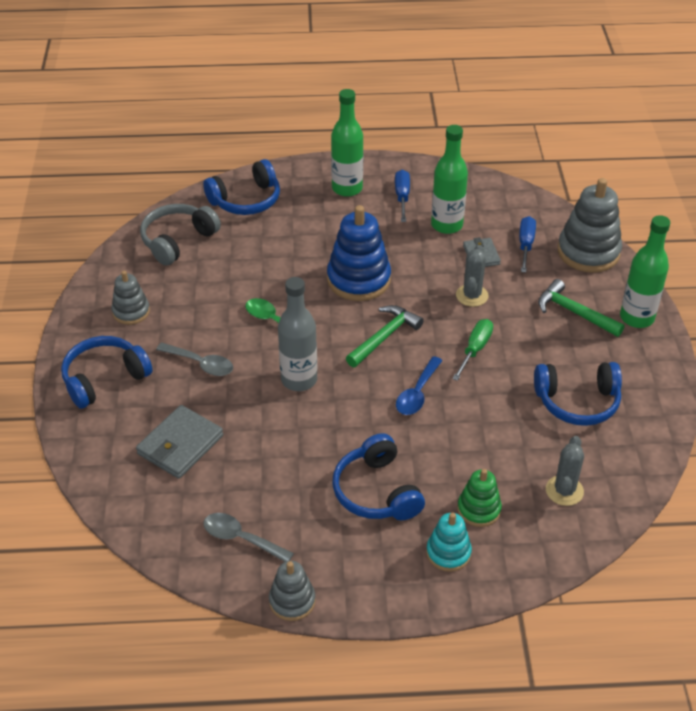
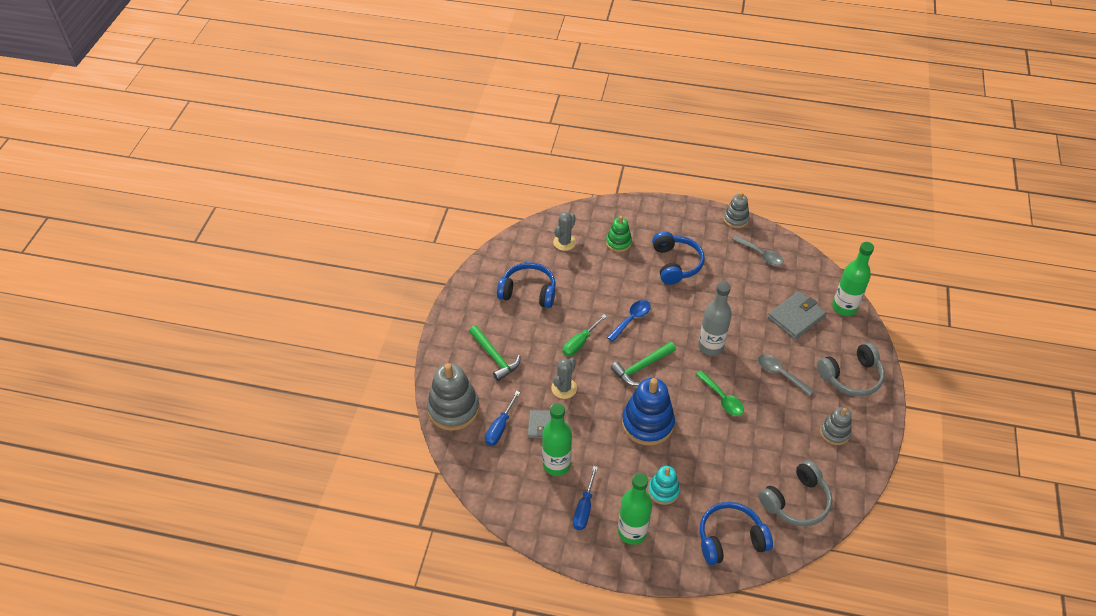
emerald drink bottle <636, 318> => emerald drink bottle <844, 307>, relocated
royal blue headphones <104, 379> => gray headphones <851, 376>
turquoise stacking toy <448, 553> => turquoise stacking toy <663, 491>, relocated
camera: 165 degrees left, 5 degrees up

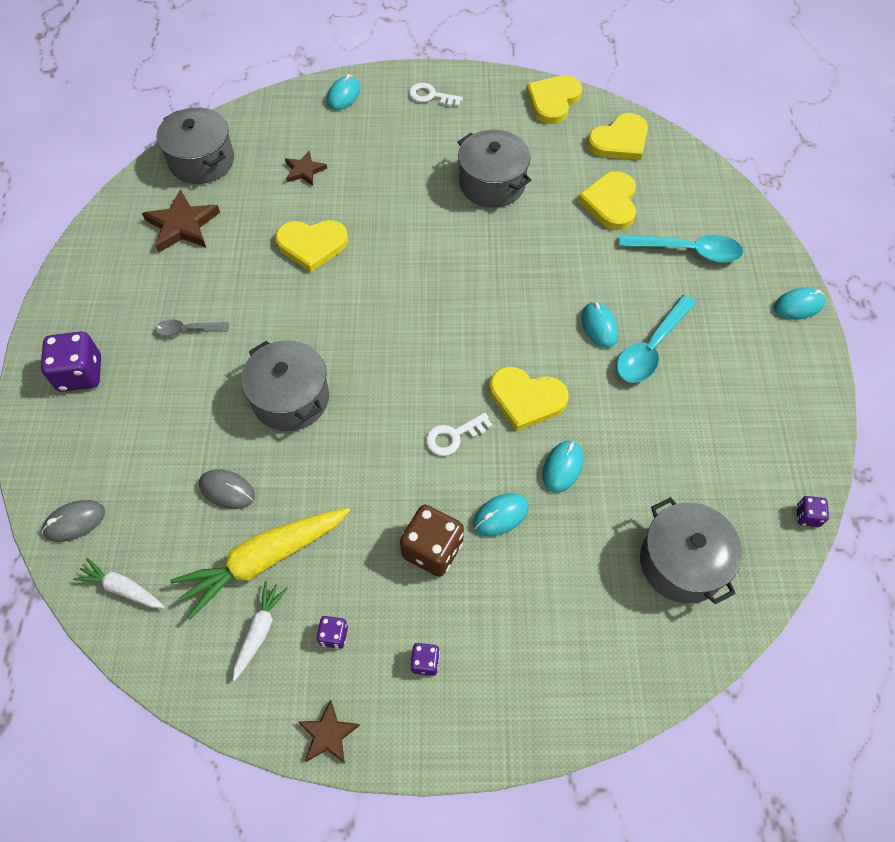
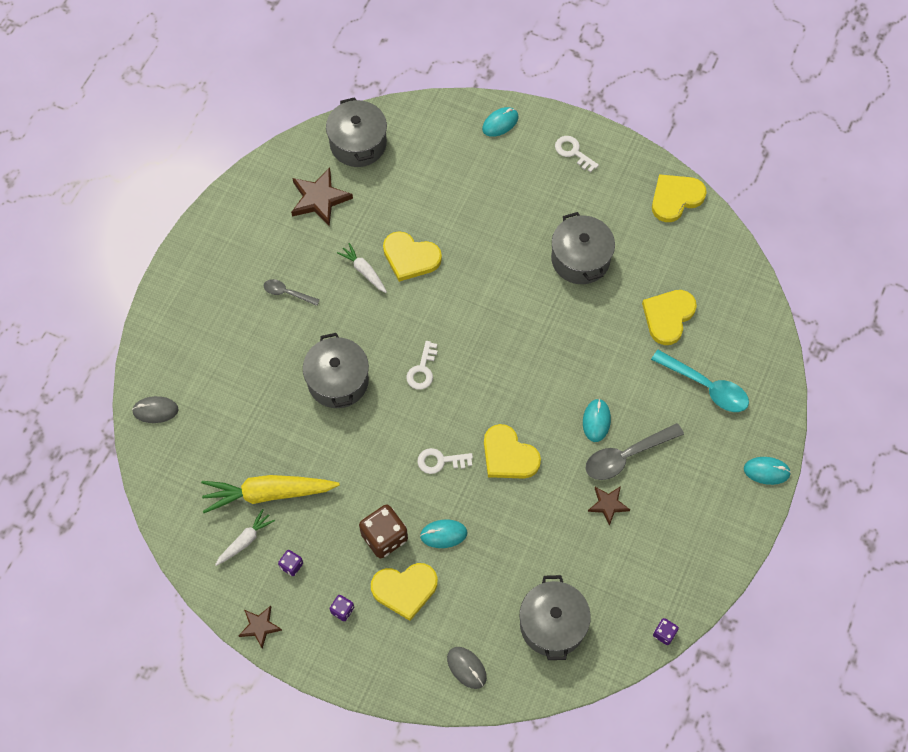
yellow heart shape <619, 141> => yellow heart shape <405, 589>, relocated
dark brown star shape <304, 170> => dark brown star shape <608, 505>, relocated
turquoise tablespoon <651, 348> => gray tablespoon <626, 456>
purple dice <80, 374> => nothing
turquoise PC mouse <562, 467> => nothing
gray PC mouse <227, 490> => gray PC mouse <466, 668>, relocated
white toy carrot <123, 588> => white toy carrot <364, 271>, relocated
nothing => white key <422, 370>
camera: 25 degrees right, 5 degrees up

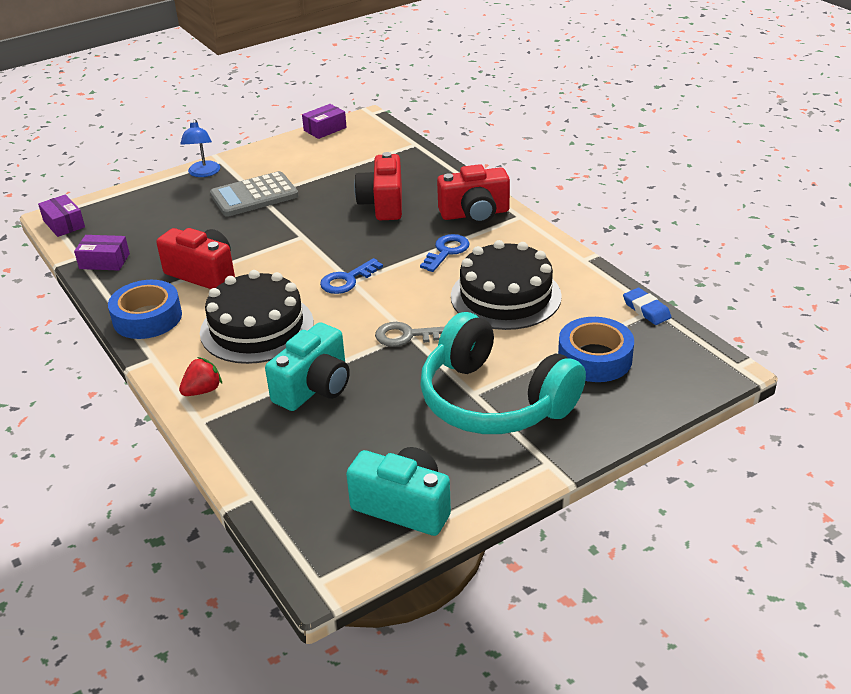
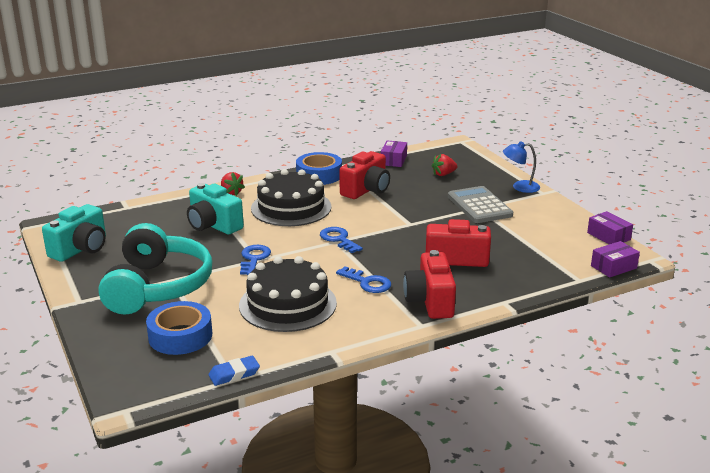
purple package <64, 224> => purple package <613, 267>, relocated
turquoise headphones <494, 400> => turquoise headphones <157, 287>, 135 degrees clockwise
gray key <406, 336> => royal blue key <254, 259>
nothing => scarlet toy strawberry <443, 174>
camera: 95 degrees right, 10 degrees down

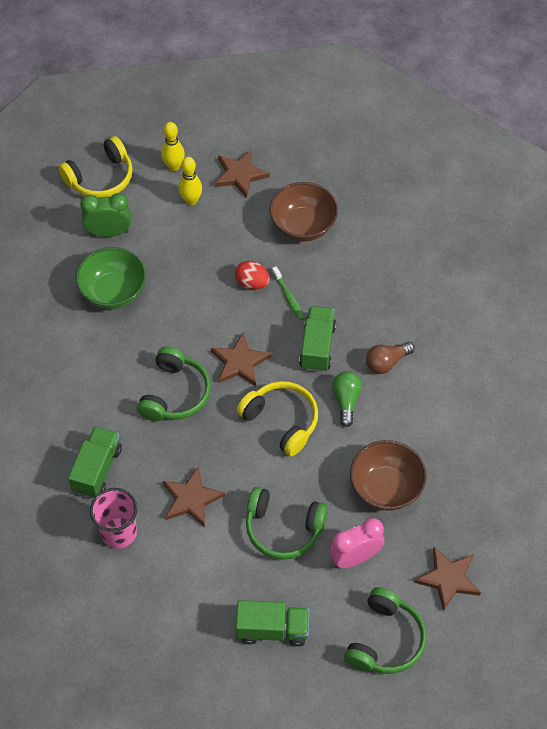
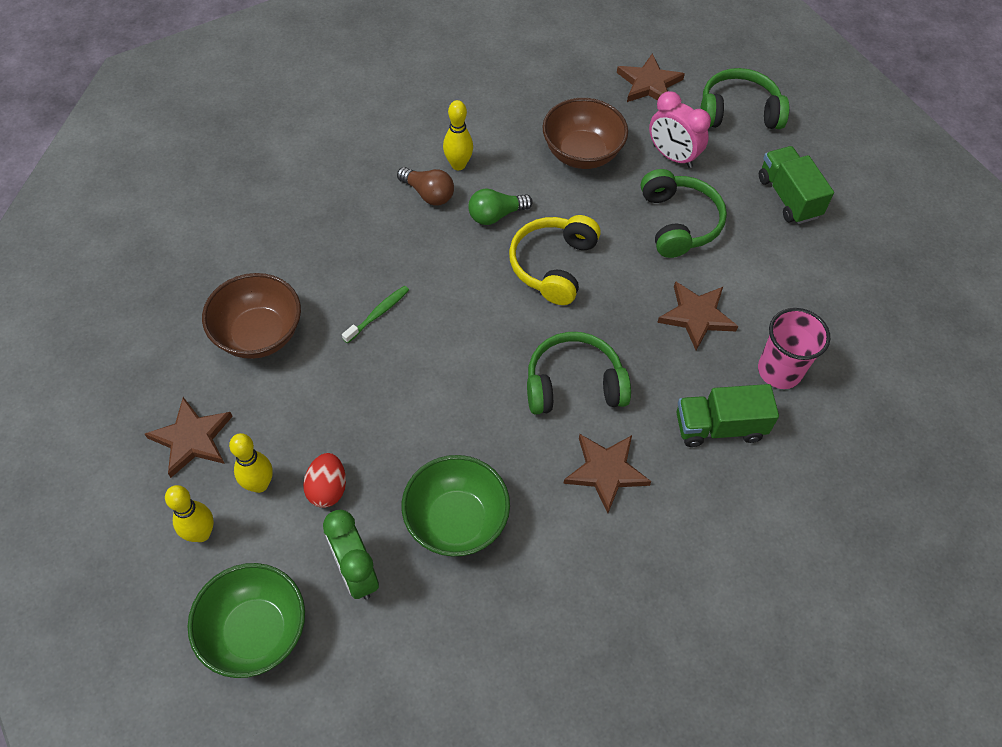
yellow headphones <101, 178> => emerald serving bowl <255, 632>
scarlet egg shape <252, 283> => scarlet egg shape <327, 489>, relocated
emerald toy truck <317, 347> => nothing
dark brown star shape <240, 362> => dark brown star shape <606, 471>, relocated
nothing => yellow tenpin <458, 165>
camera: 115 degrees left, 0 degrees up

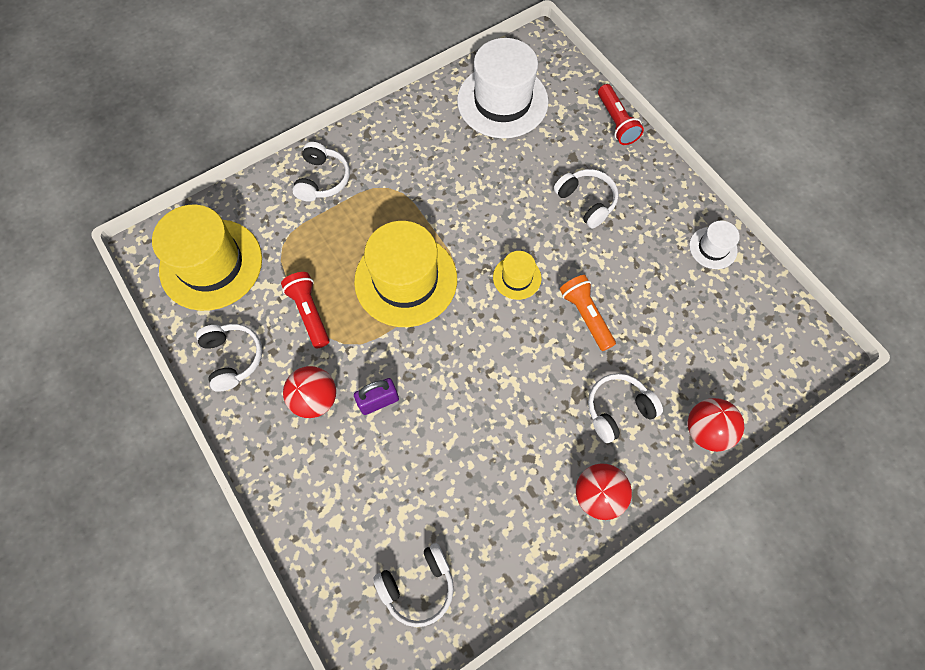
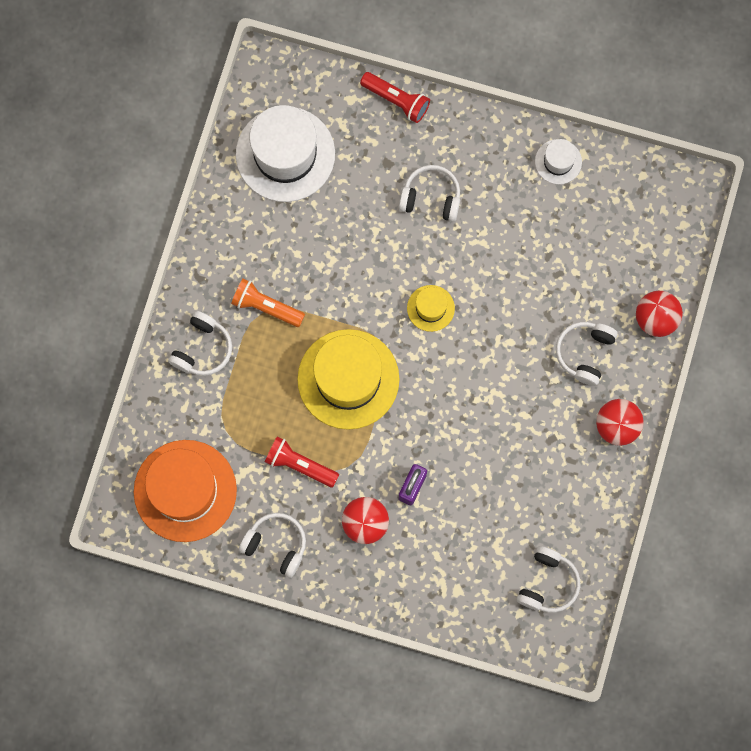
white headphones <322, 179> => white headphones <202, 349>, 60 degrees clockwise
yellow top hat <211, 264> => orange top hat <185, 490>
orange flashlight <586, 315> => orange flashlight <266, 306>, relocated
camera: 40 degrees left, 10 degrees up

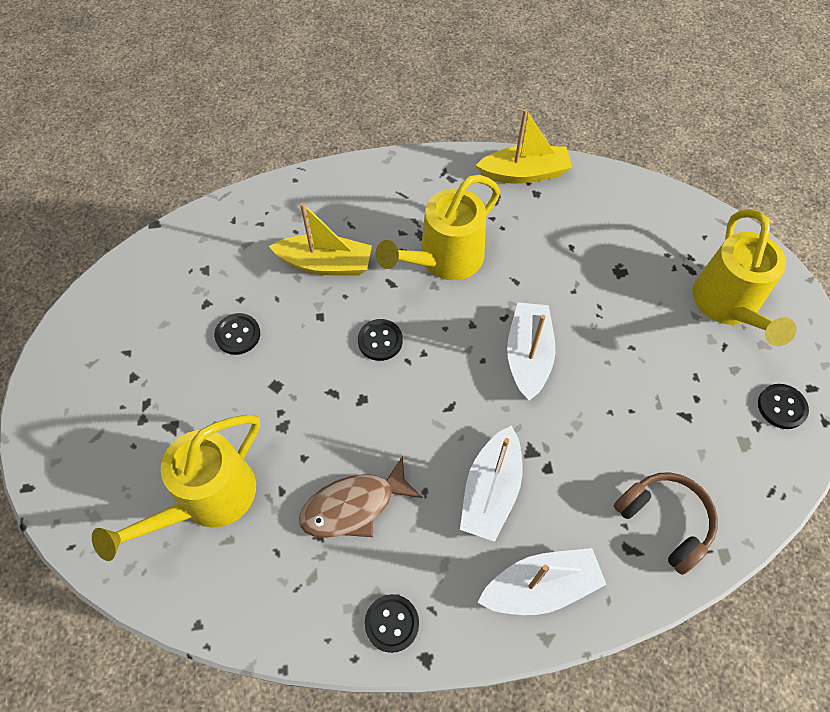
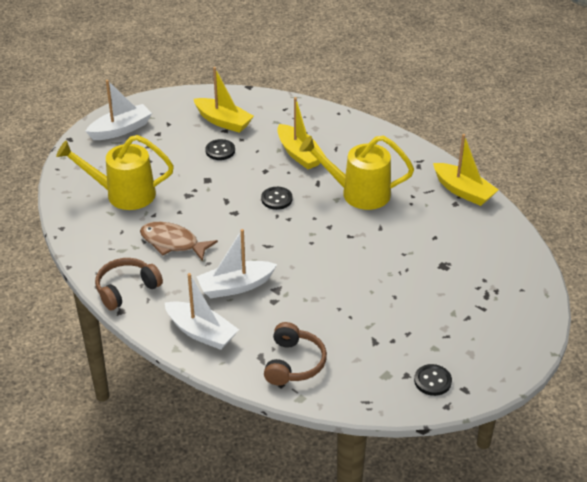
yellow watering can <728, 307> => nothing
white boat <528, 356> => white boat <121, 129>, relocated
black shirt button <392, 623> => dark brown headphones <126, 289>
nothing => yellow boat <223, 121>
camera: 50 degrees right, 20 degrees down

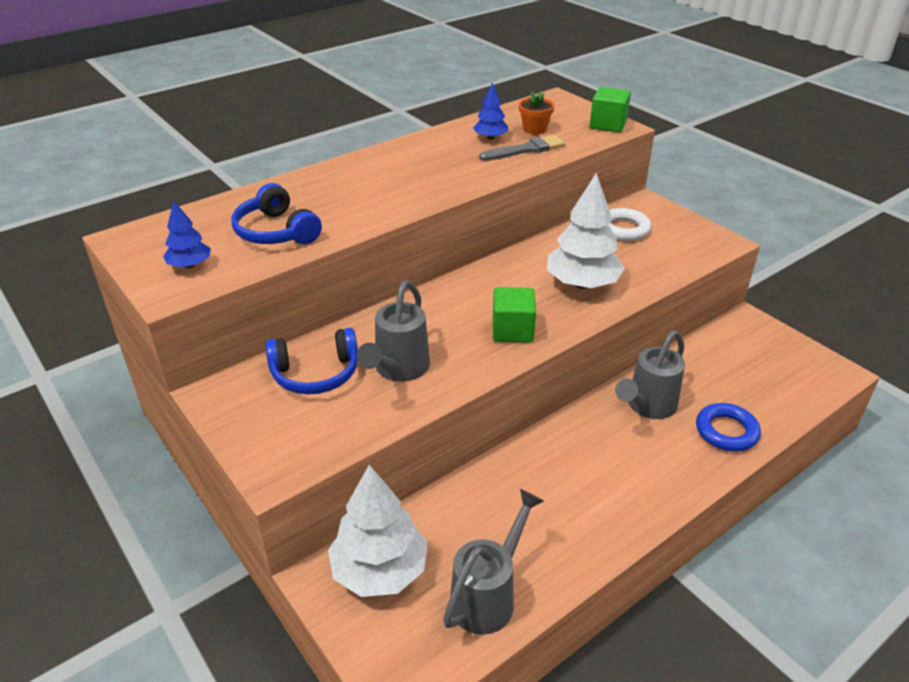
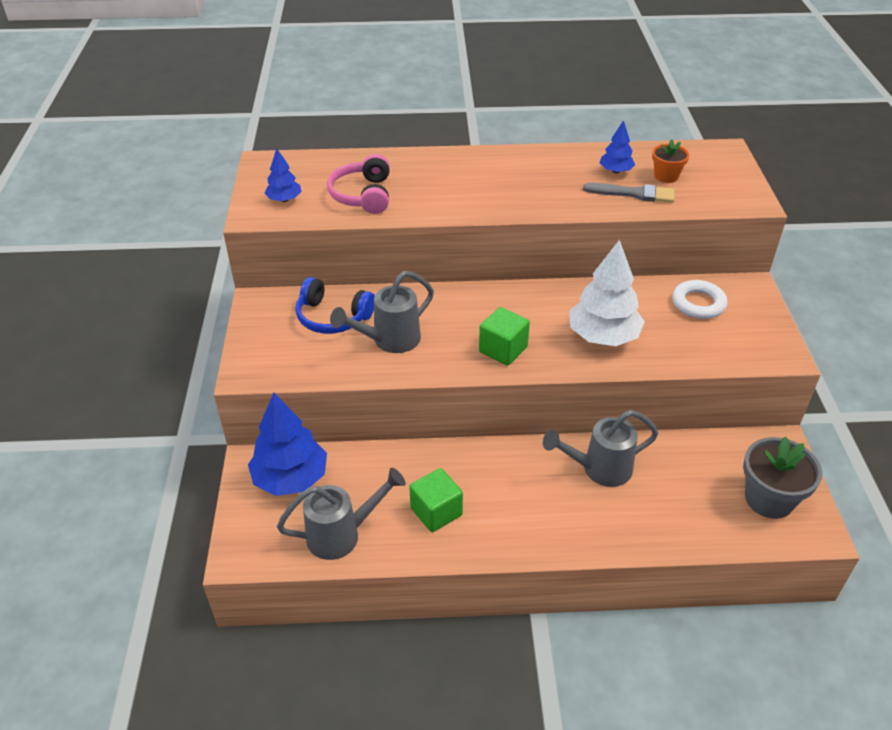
emerald solid cube <608, 125> => emerald solid cube <436, 512>, relocated
royal blue headphones <276, 232> => rosy headphones <363, 195>
royal blue ring <726, 431> => nothing
white fir tree <380, 570> => royal blue fir tree <291, 478>
nothing => gray plant pot <769, 499>
camera: 35 degrees right, 5 degrees up

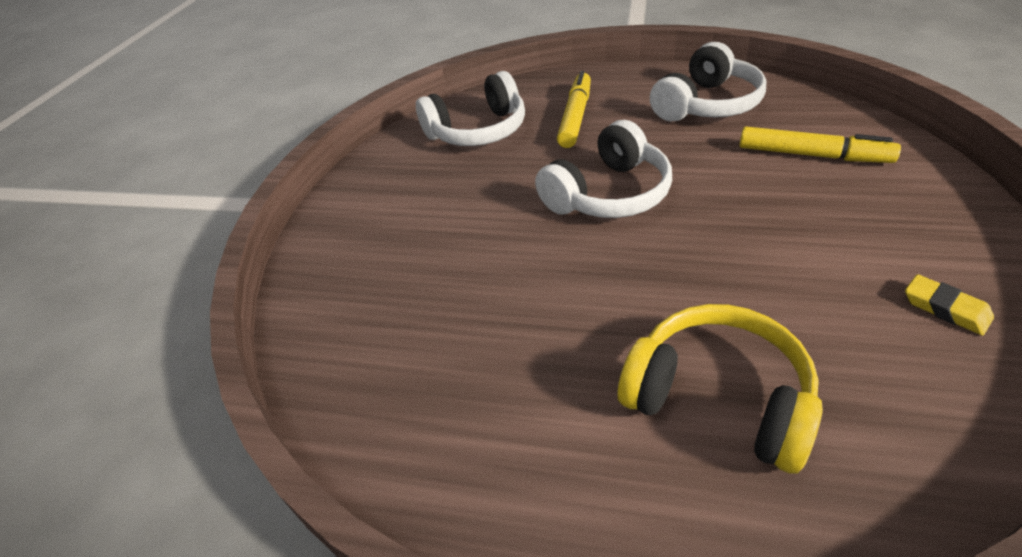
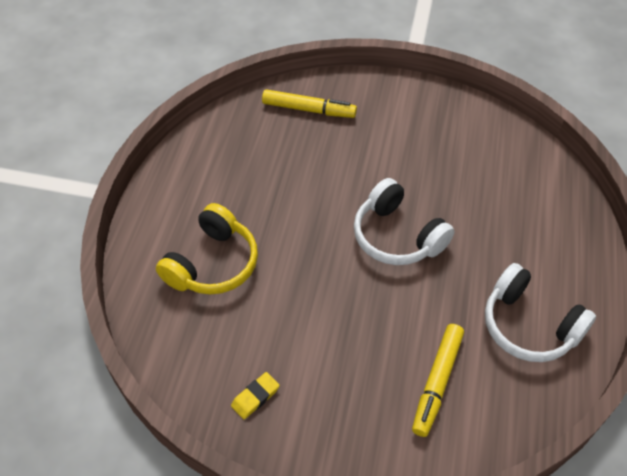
white headphones <478, 131> => nothing
yellow felt pen <575, 117> => yellow felt pen <308, 109>, relocated
camera: 85 degrees right, 10 degrees up

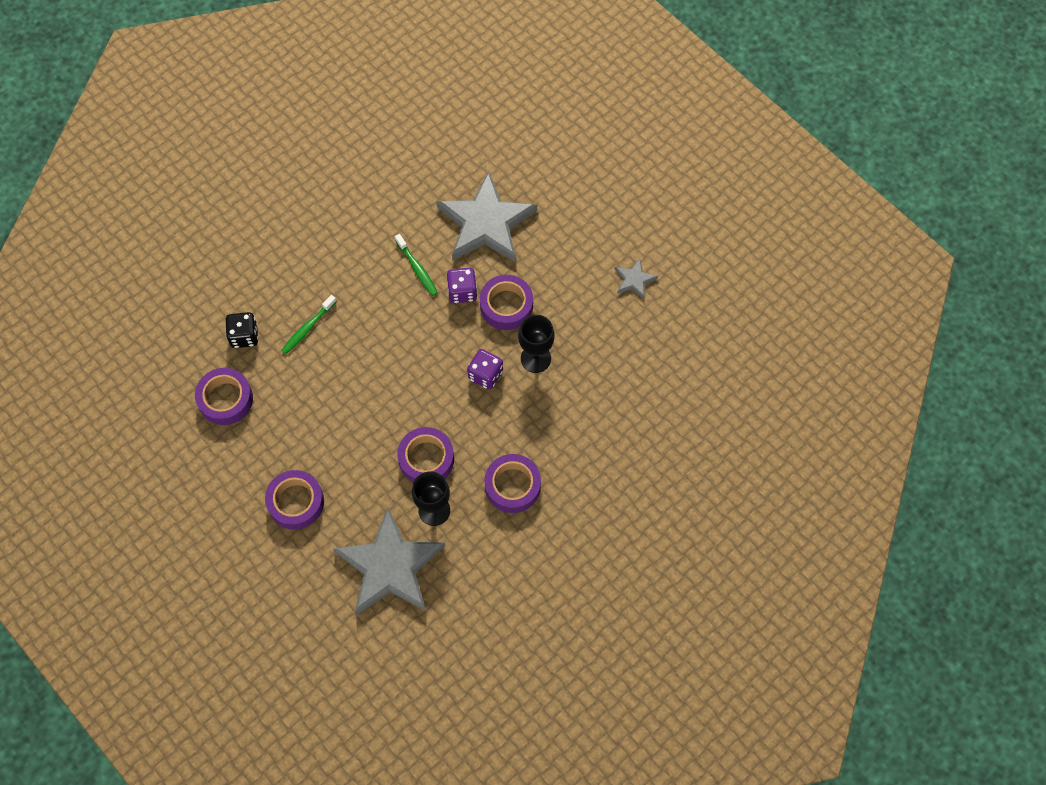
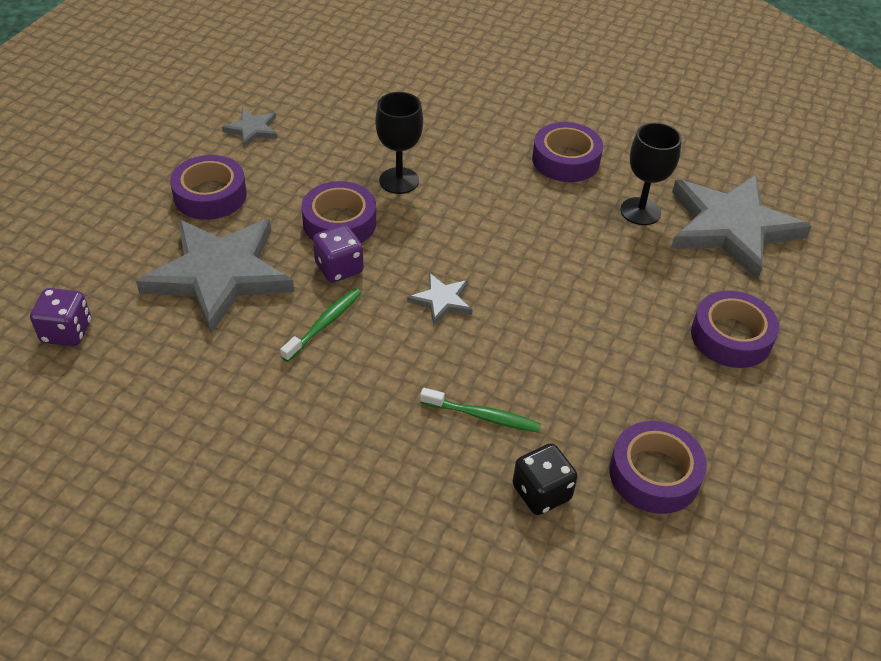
purple dice <485, 375> => purple dice <67, 332>, relocated
purple sticky tape <426, 459> => purple sticky tape <210, 195>, relocated
nothing => gray star shape <441, 301>
camera: 115 degrees left, 20 degrees down

